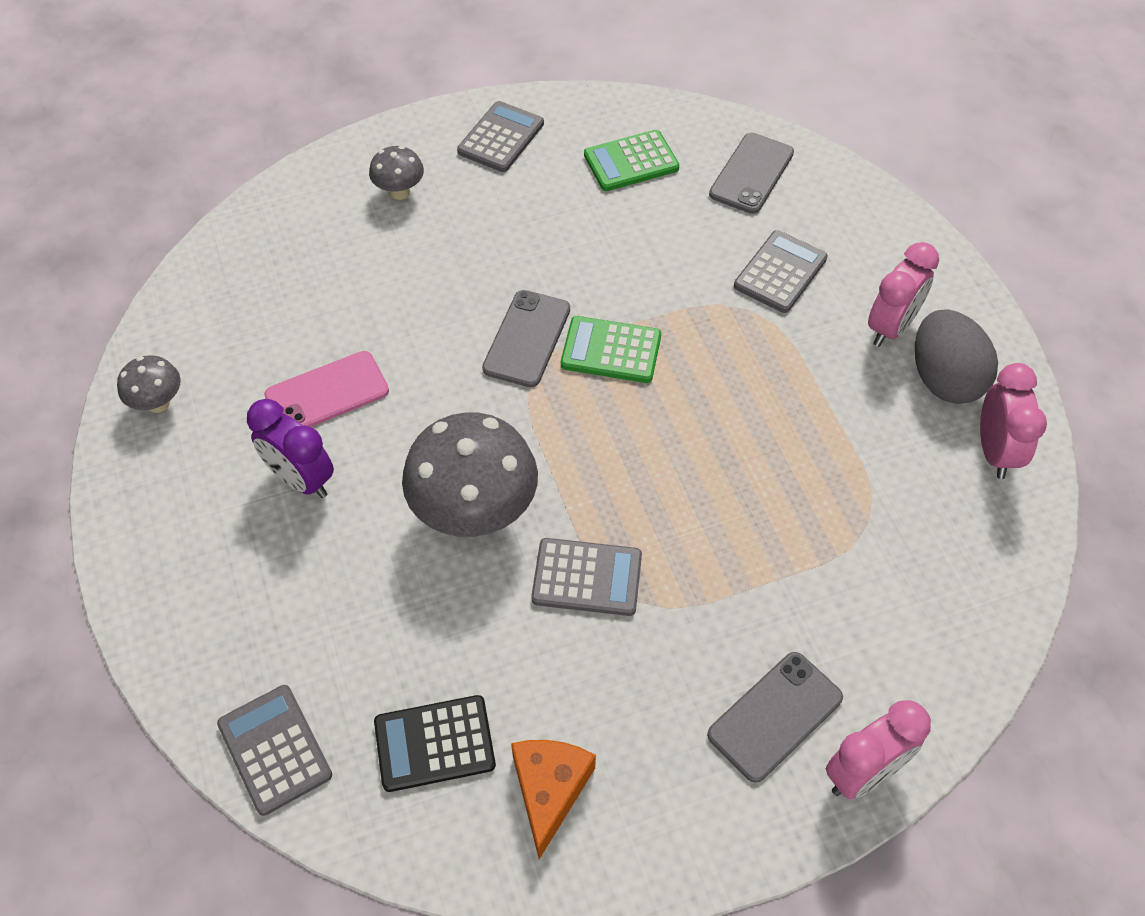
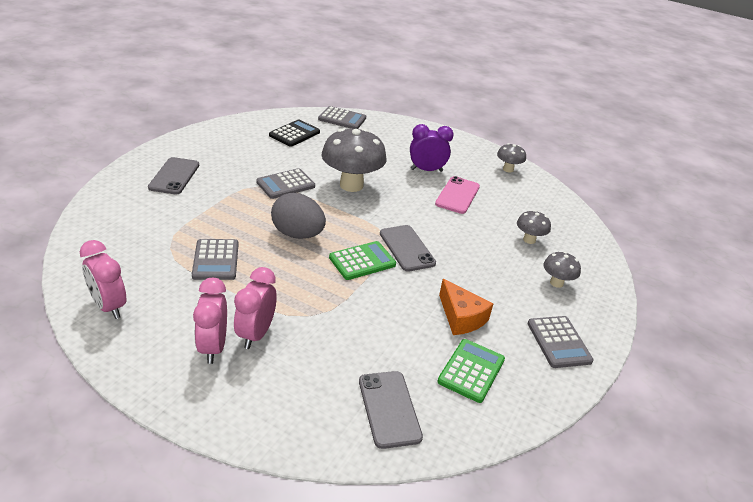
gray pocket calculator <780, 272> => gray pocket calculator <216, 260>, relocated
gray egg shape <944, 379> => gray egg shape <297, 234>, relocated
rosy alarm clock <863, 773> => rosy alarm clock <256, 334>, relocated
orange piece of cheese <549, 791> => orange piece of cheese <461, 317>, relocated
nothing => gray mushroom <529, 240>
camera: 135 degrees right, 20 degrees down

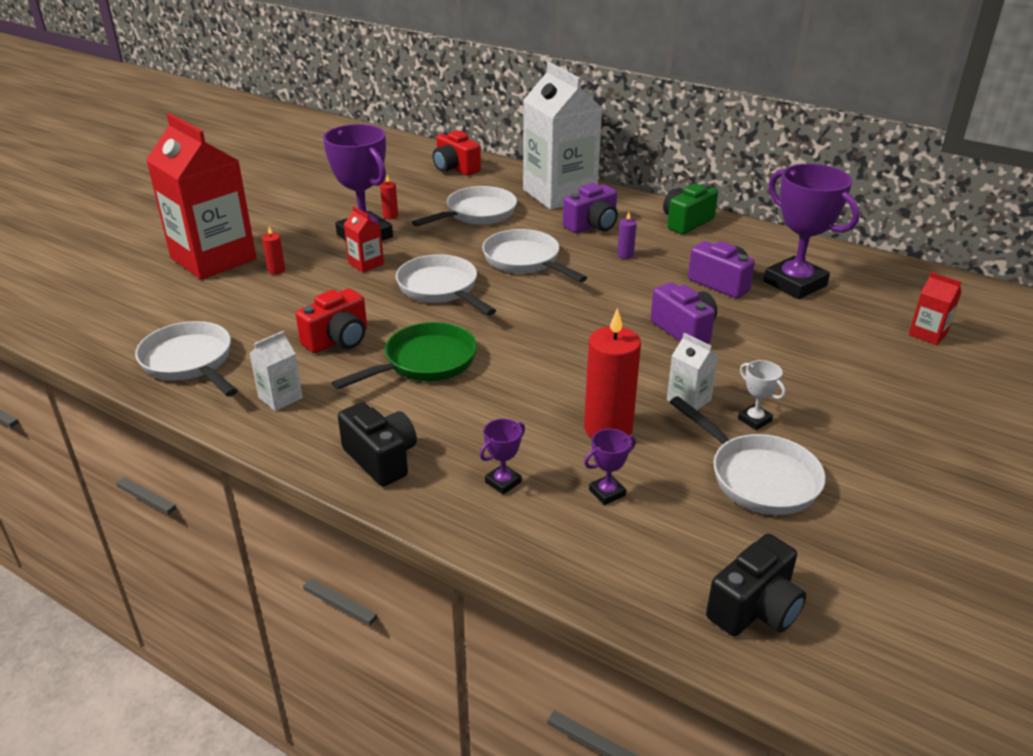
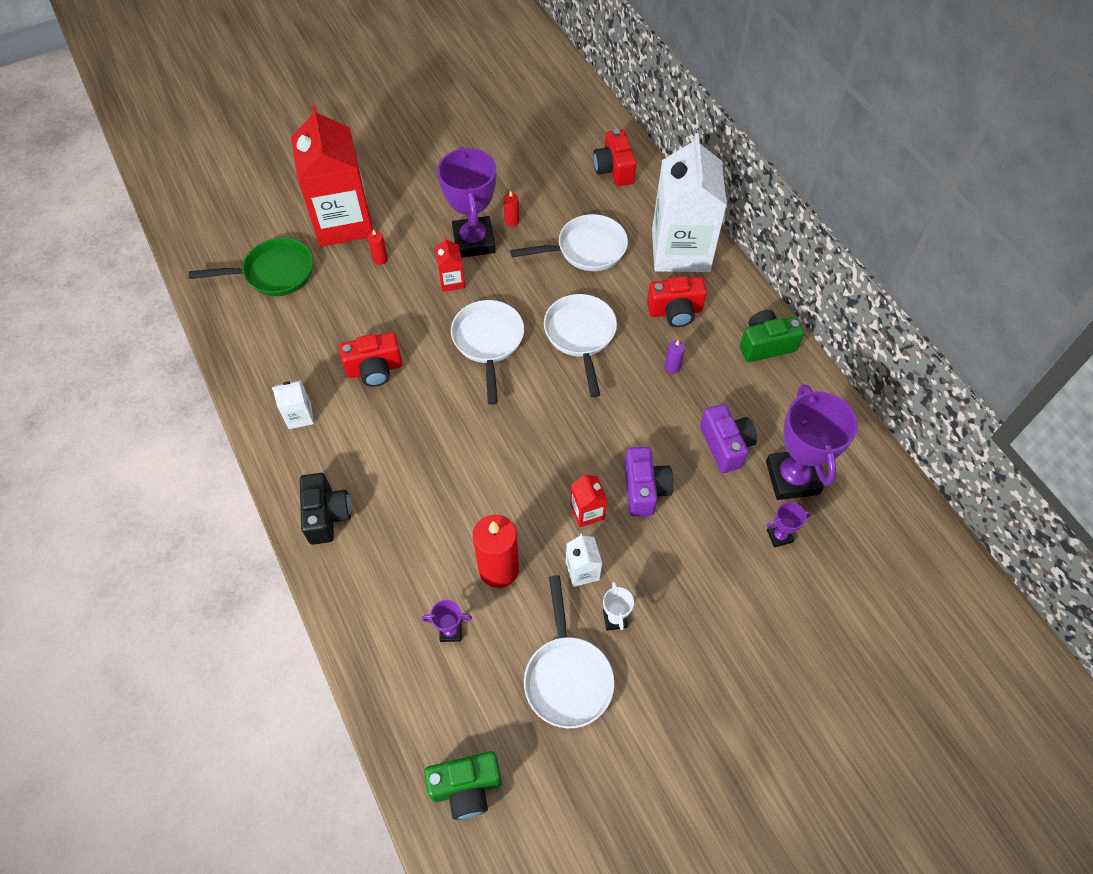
purple compact camera <592, 225> => scarlet compact camera <675, 311>
scarlet milk carton <928, 334> => scarlet milk carton <587, 511>, relocated
white skillet <190, 362> => nothing
emerald skillet <424, 362> => emerald skillet <274, 273>, relocated
purple award cup <503, 482> => purple award cup <779, 536>, relocated
black compact camera <755, 609> => emerald compact camera <466, 787>
camera: 30 degrees right, 25 degrees up

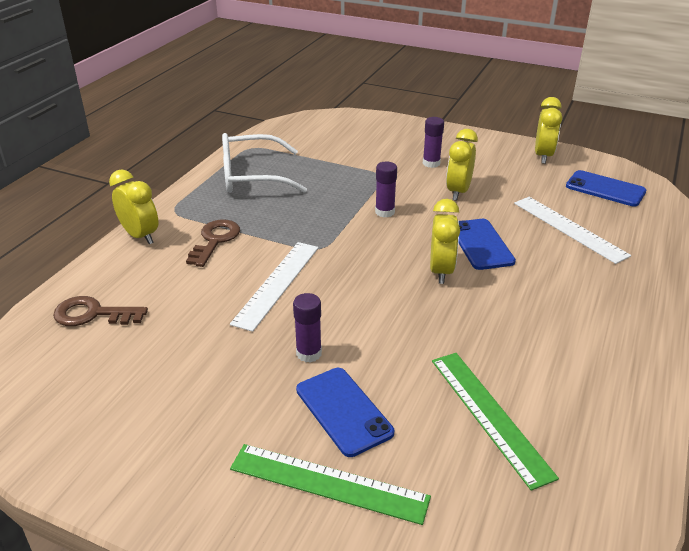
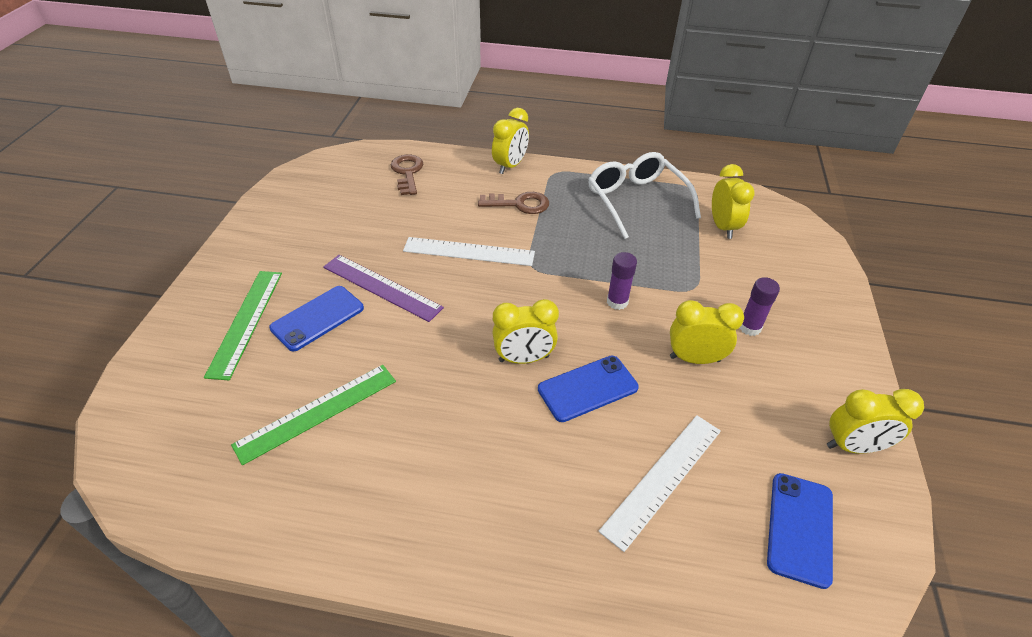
purple stick of glue <309, 353> => purple ruler <381, 287>
nothing => yellow alarm clock <723, 227>
camera: 75 degrees right, 10 degrees up

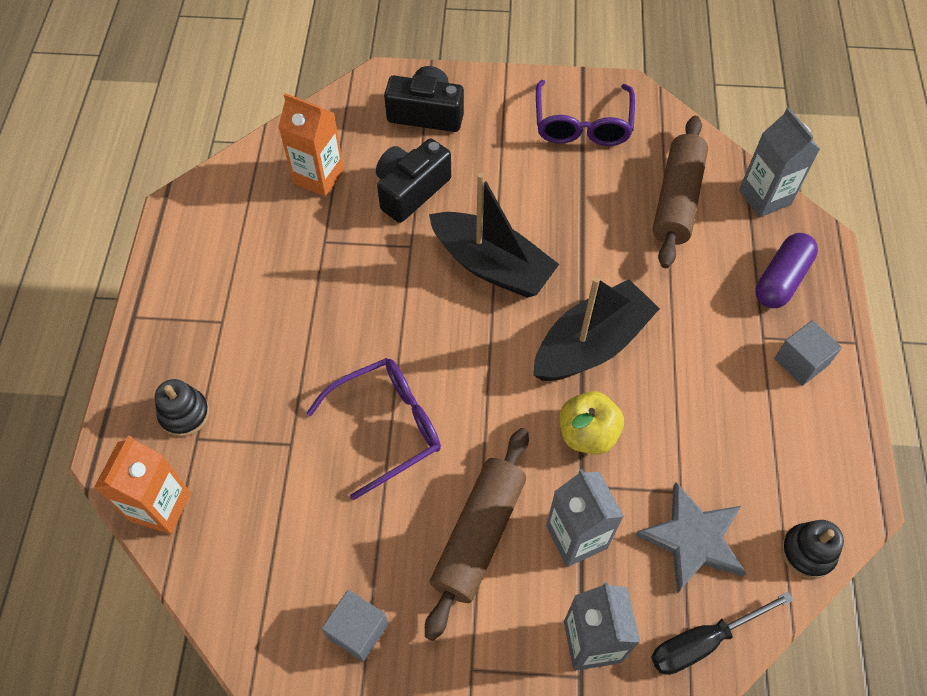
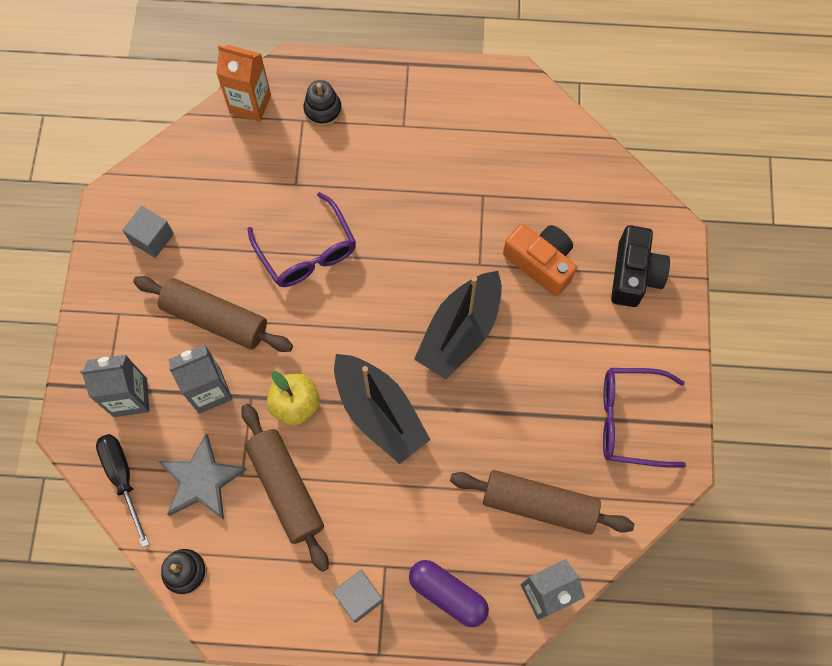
orange milk carton <318, 177> => nothing
black compact camera <410, 190> => orange compact camera <541, 263>
nothing => dark brown pastry roller <286, 488>
camera: 90 degrees right, 10 degrees up

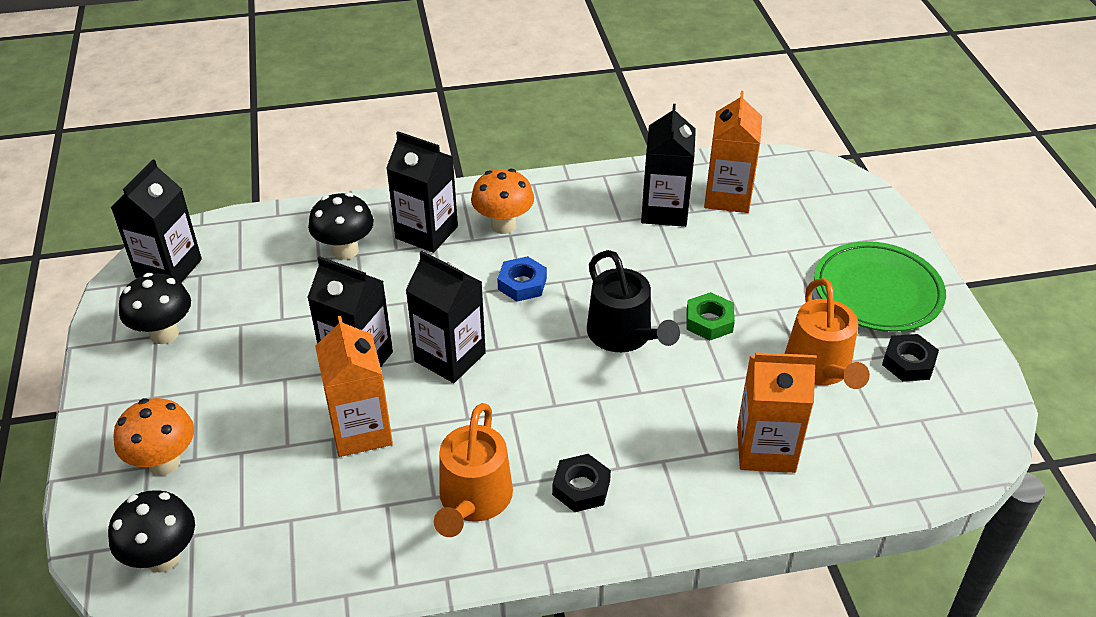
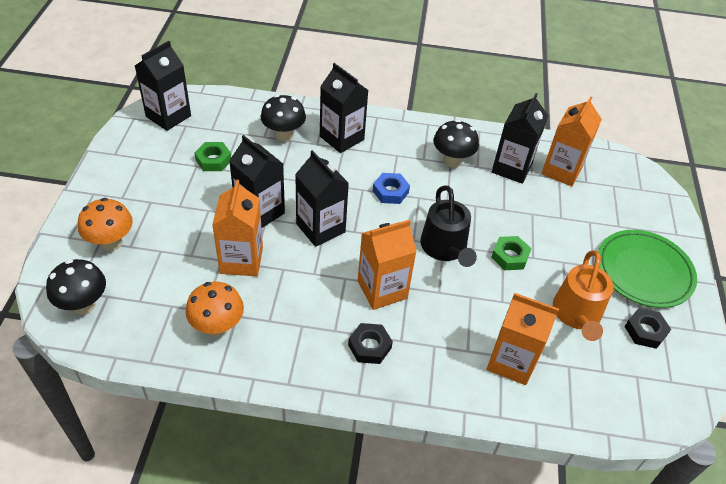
orange mushroom <503, 225> => orange mushroom <217, 327>, relocated
black mushroom <164, 334> => black mushroom <452, 161>, relocated
orange watering can <473, 499> => nothing
nothing => emerald hex nut <213, 160>
nothing => orange milk carton <382, 289>
camera: 15 degrees right, 5 degrees up

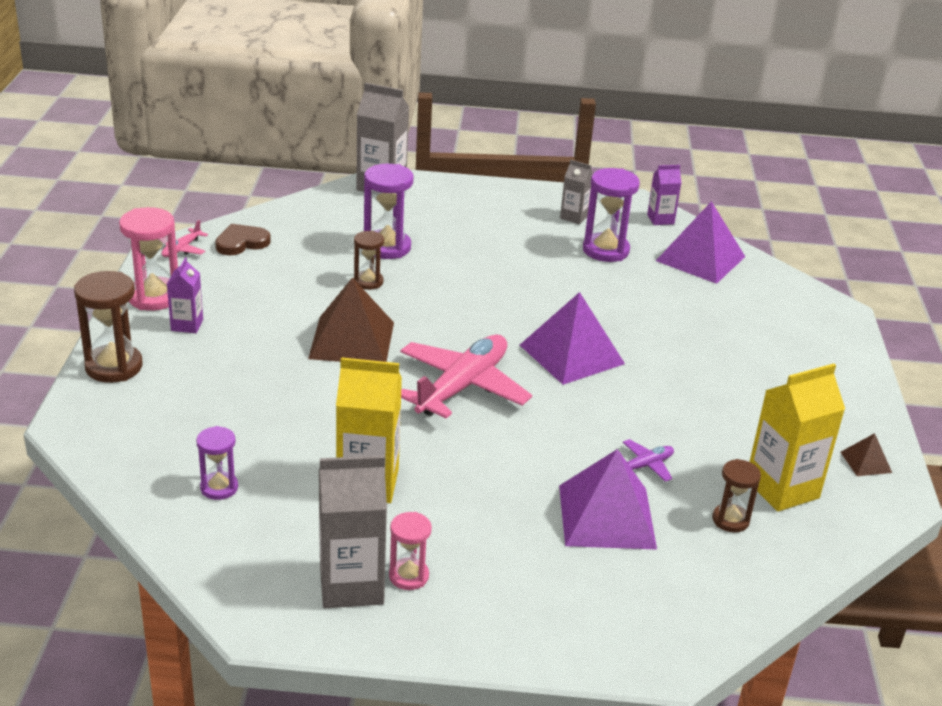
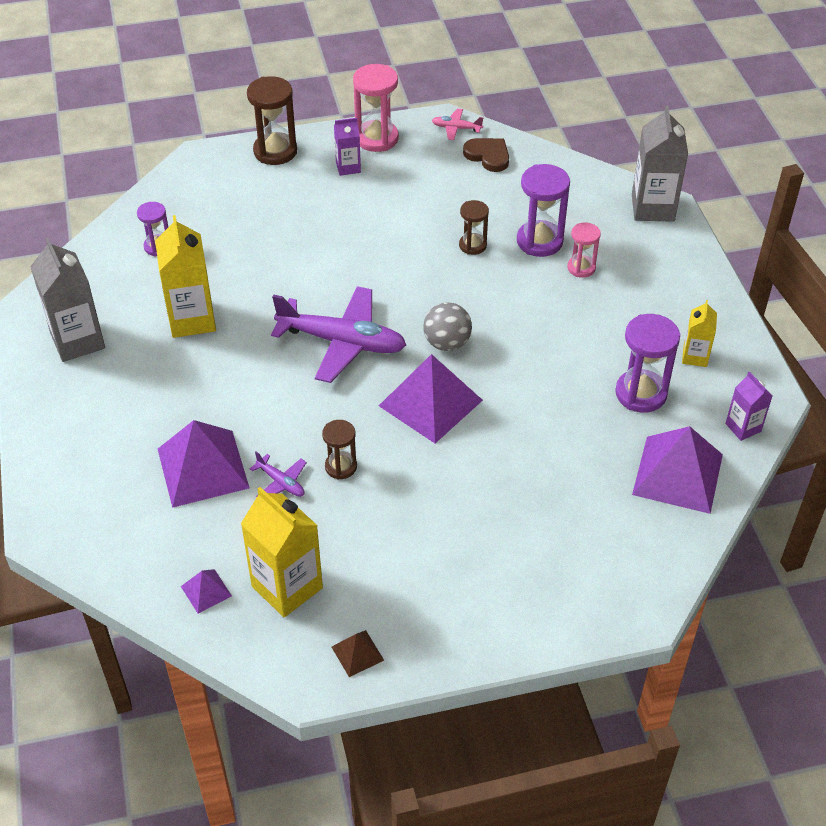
gray milk carton <574, 217> => yellow milk carton <695, 356>
dark brown pyramid shape <352, 340> => nothing
rosy aeroplane <462, 387> => purple aeroplane <342, 342>
dark brown hourglass <730, 520> => dark brown hourglass <341, 467>, relocated
rosy hourglass <408, 576> => rosy hourglass <581, 268>, relocated
nothing => gray sphere <447, 343>
nothing => purple pyramid shape <206, 591>
camera: 75 degrees right, 15 degrees up

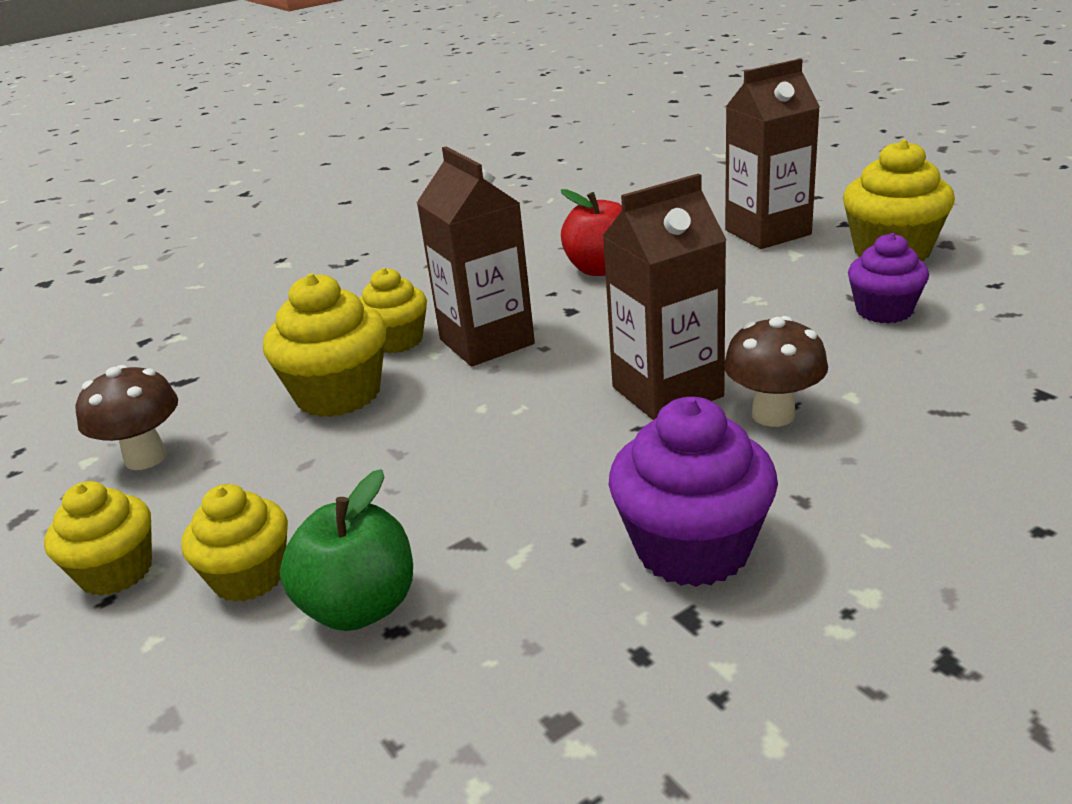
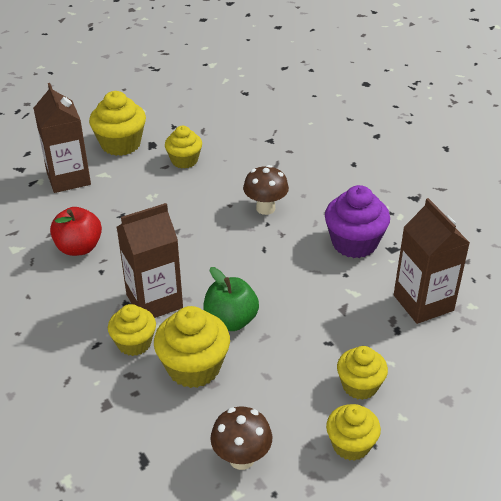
dark brown milk carton <667, 392> => dark brown milk carton <423, 303>, relocated
purple fairy cake <884, 311> => yellow fairy cake <184, 160>
emerald apple fruit <360, 607> => emerald apple fruit <231, 320>, relocated
camera: 90 degrees left, 10 degrees up

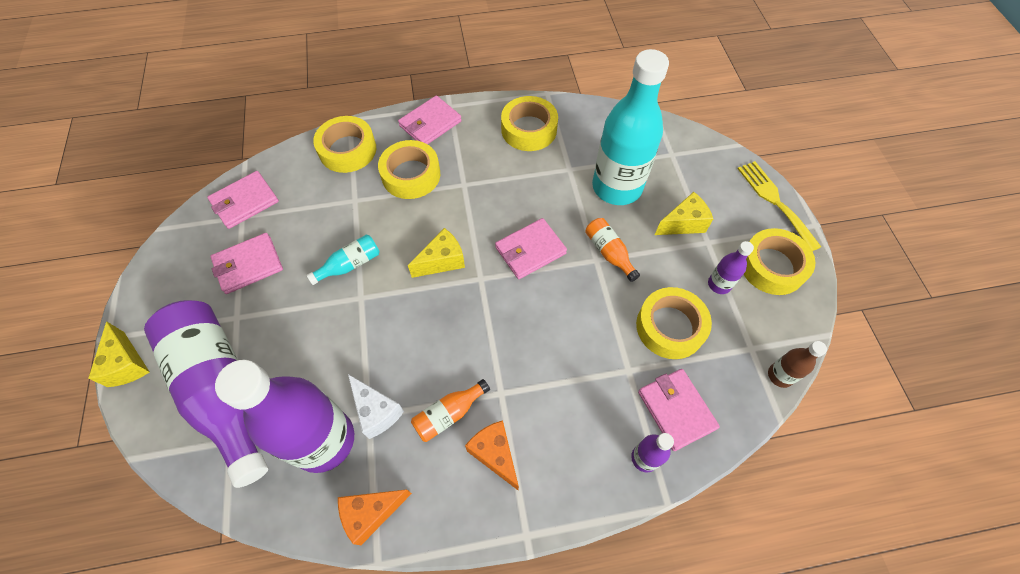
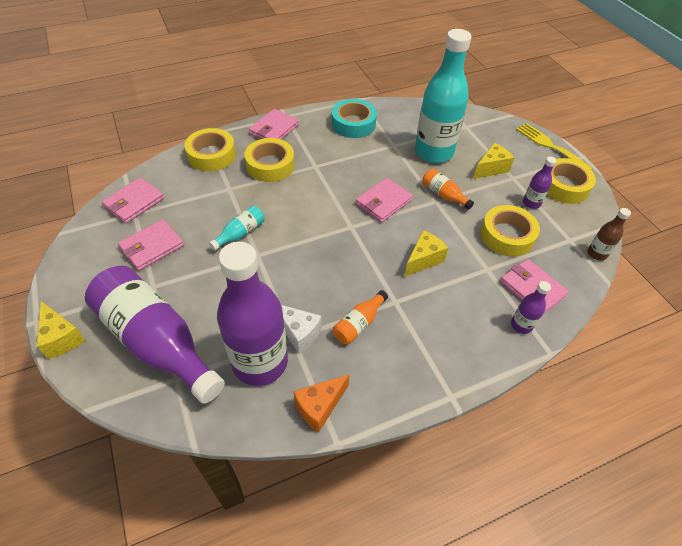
yellow sticky tape <529, 129> => turquoise sticky tape <353, 124>
yellow piece of cheese <442, 261> => yellow piece of cheese <423, 260>, relocated
orange piece of cheese <495, 454> => nothing
camera: 15 degrees left, 10 degrees down

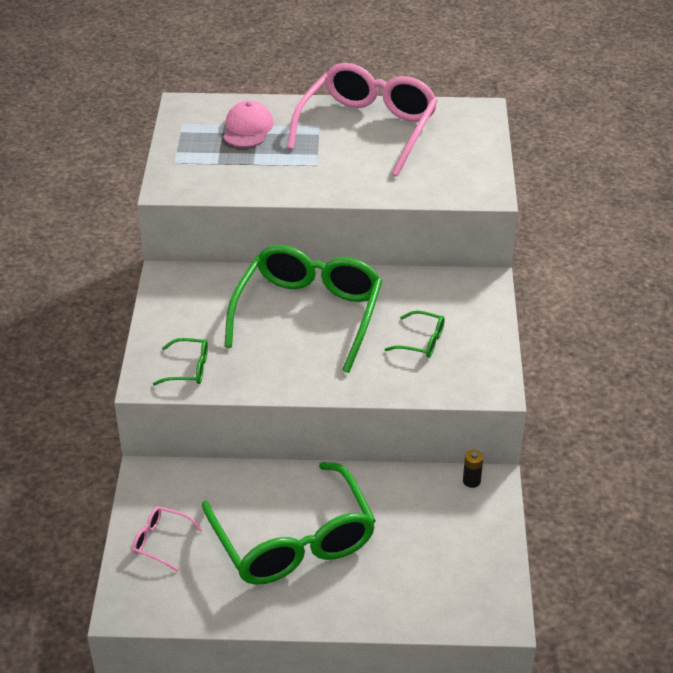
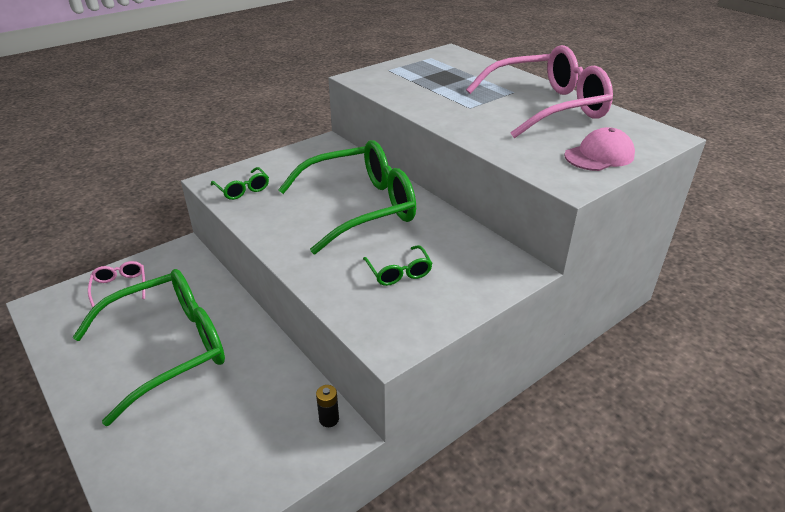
rosy peaked cap <247, 128> => rosy peaked cap <599, 155>, relocated
emerald spectacles <293, 540> => emerald spectacles <167, 348>, 150 degrees counterclockwise
camera: 50 degrees right, 5 degrees down

